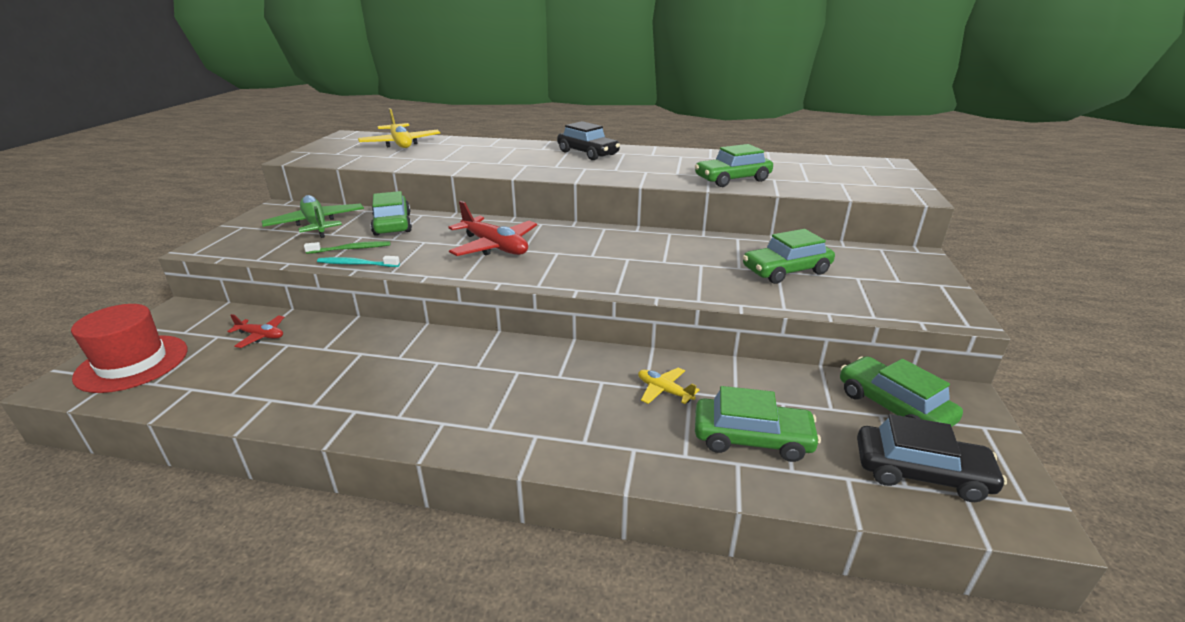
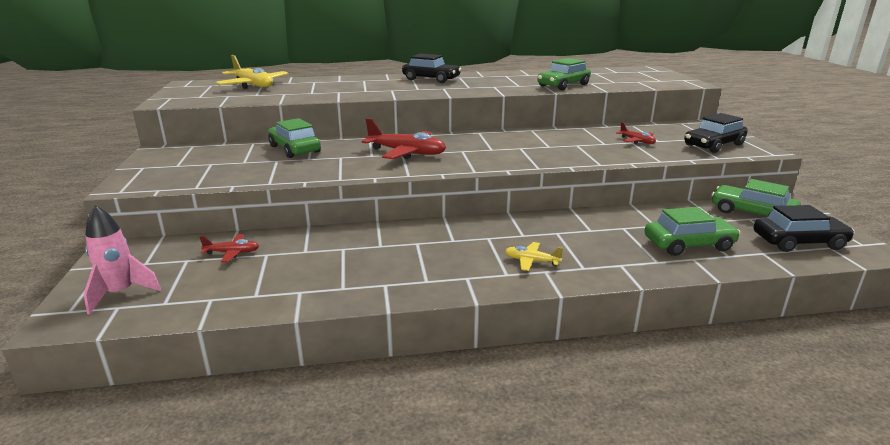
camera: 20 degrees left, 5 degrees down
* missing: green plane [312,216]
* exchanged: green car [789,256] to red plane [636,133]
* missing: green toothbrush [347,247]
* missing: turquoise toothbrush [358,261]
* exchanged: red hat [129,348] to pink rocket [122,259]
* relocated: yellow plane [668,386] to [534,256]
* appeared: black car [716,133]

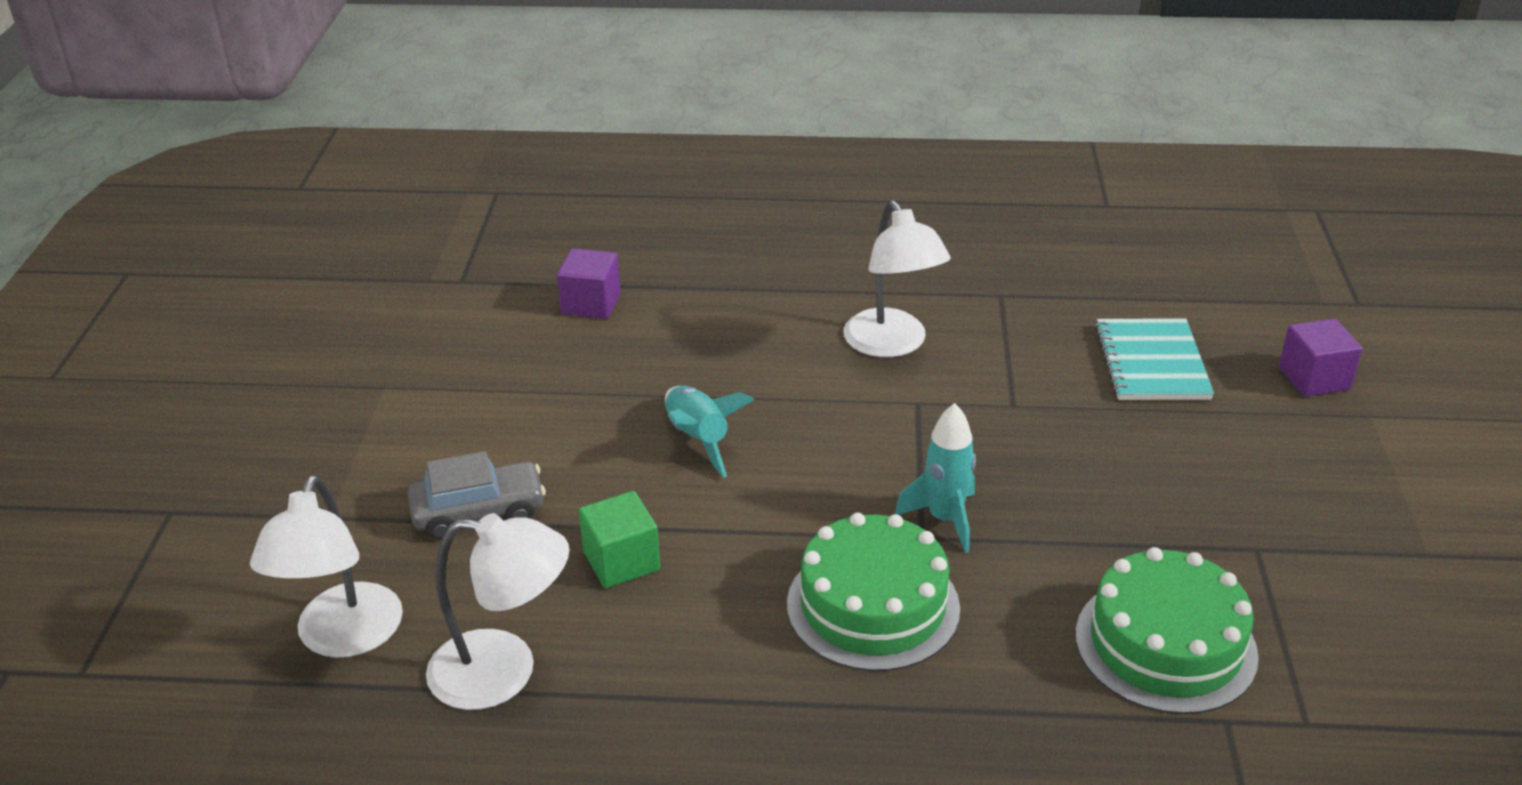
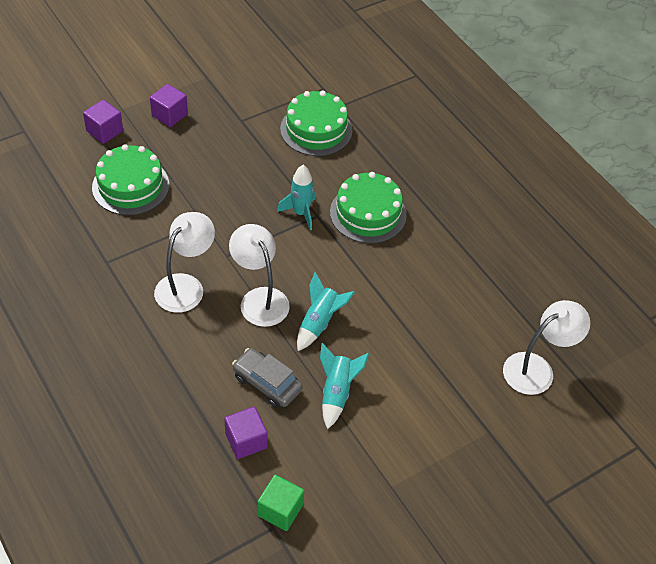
camera: 130 degrees left, 15 degrees up
* exchanged: turquoise notebook [1154,359] to green cake [130,179]
* relocated: grey car [477,495] to [267,378]
* relocated: green cube [619,539] to [281,503]
* relocated: white lamp [497,611] to [259,275]
* appeared: purple cube [169,105]
* appeared: turquoise rocket [344,386]

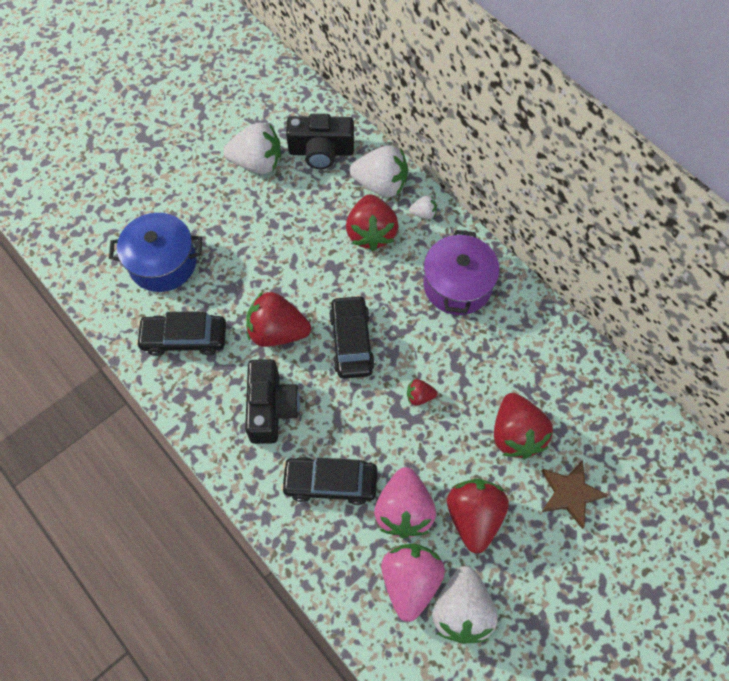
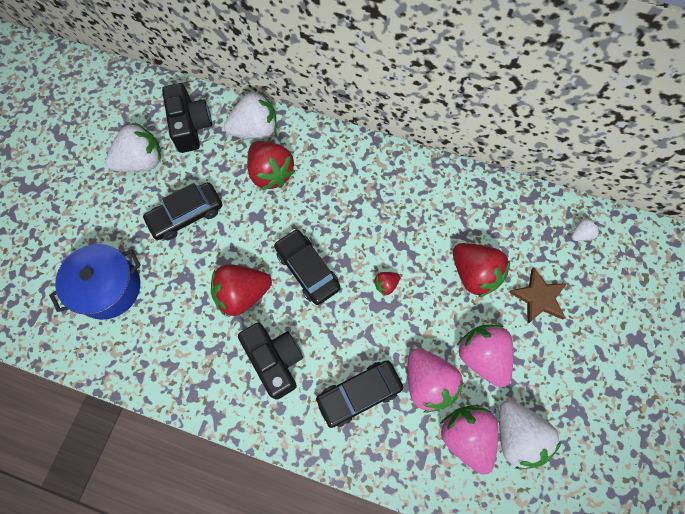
camera: 30 degrees left, 5 degrees up
* spun: black camera [320,141] = [187,118] 75 degrees counterclockwise
* relocated: white strawberry [423,207] to [585,229]
* missing: purple pot [461,272]
* relocated: black car [181,333] to [182,211]
* colour: red strawberry [478,516] to pink strawberry [485,355]

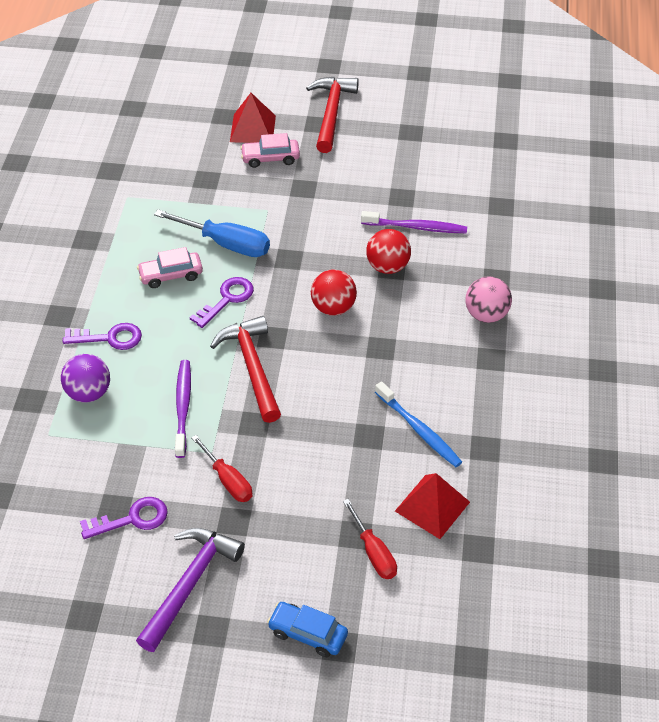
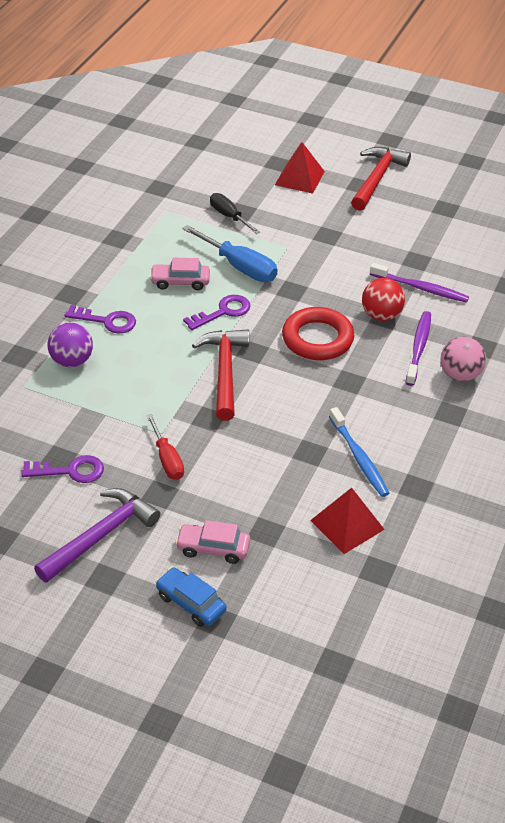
camera: 15 degrees right, 5 degrees down
* relocated: pink car [270,150] to [212,542]
* exchanged: red ball [334,292] to red ring [318,333]
* relocated: purple toothbrush [183,409] to [418,348]
* missing: red screwdriver [370,539]
* appeared: black screwdriver [235,213]

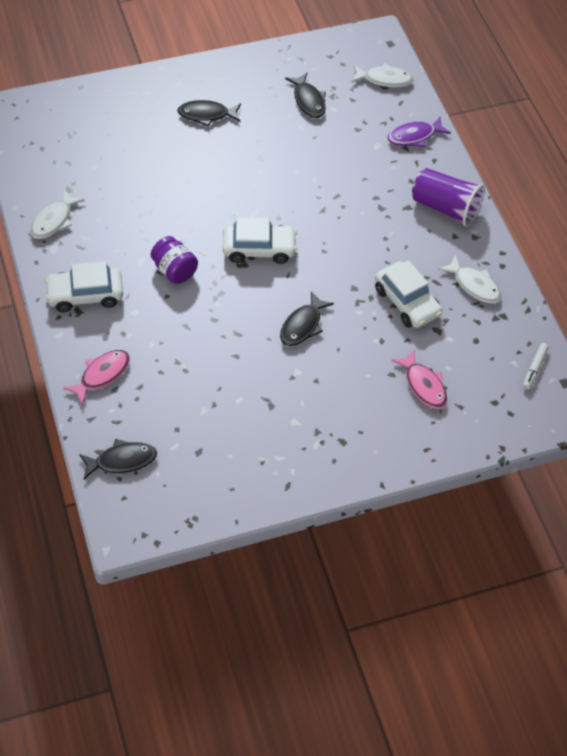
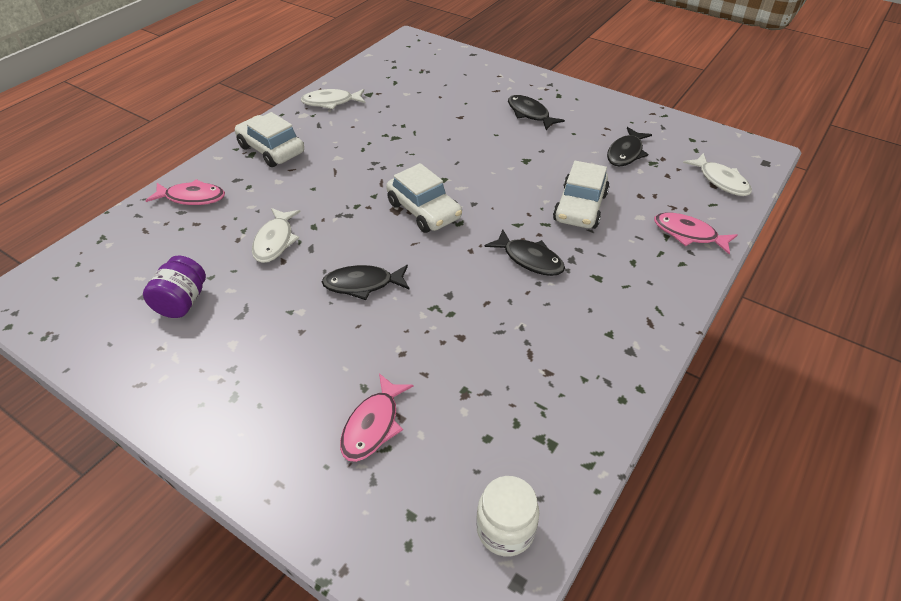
camera: 55 degrees right, 10 degrees down
* colour: purple fish [419,132] to pink fish [696,233]
* missing: purple cup [448,197]
* relocated: purple jar [174,260] to [174,287]
* relocated: white fish [469,279] to [276,235]
* relocated: white car [408,294] to [581,195]
* exchanged: white marker [536,366] to white jar [507,516]
* relocated: black fish [118,459] to [524,252]

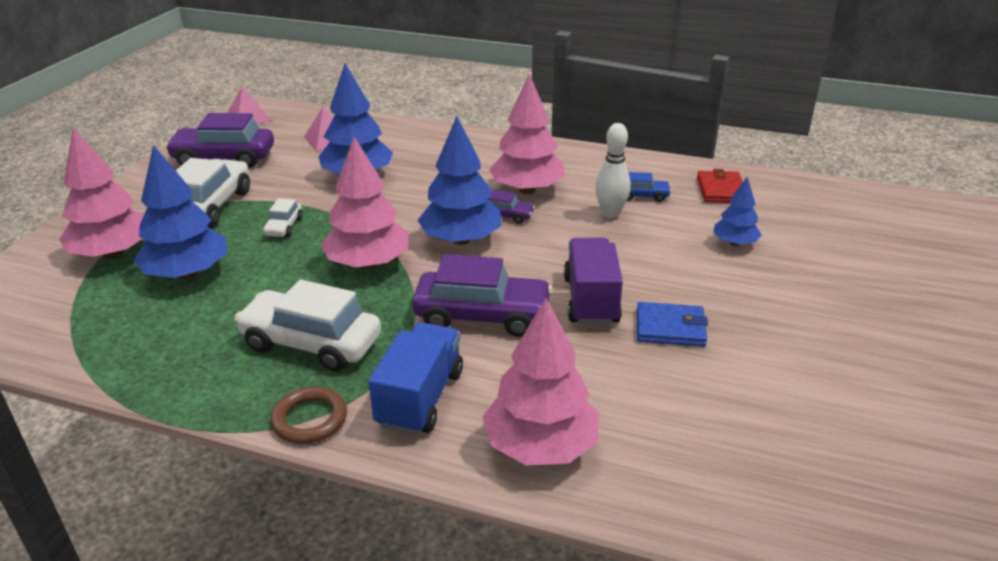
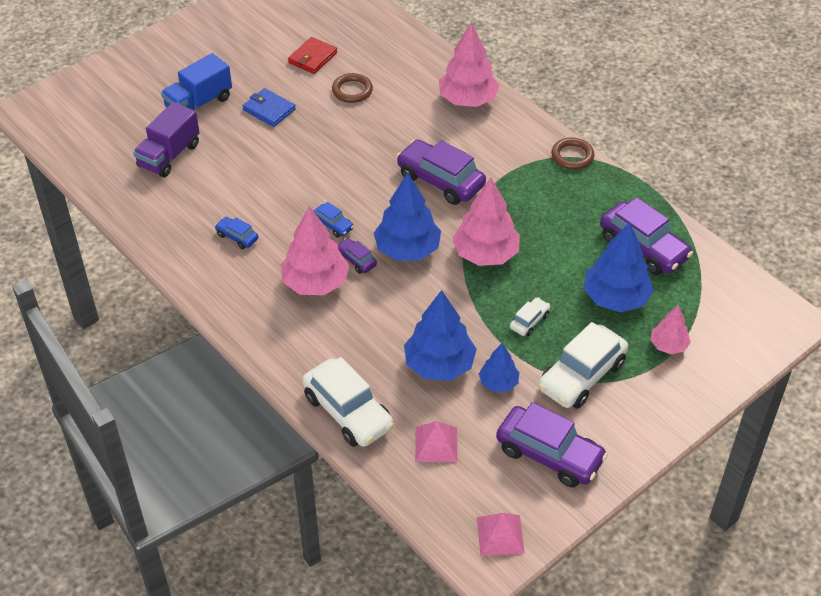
camera: 150 degrees left, 15 degrees up
* missing: white bowling pin [613,170]
* size: pink tree [101,193] = [670,329] x0.56
* relocated: red wallet [720,186] to [312,55]
* relocated: blue tree [737,211] to [499,367]
* relocated: purple truck [593,281] to [166,139]
* relocated: white car [307,326] to [348,402]
* relocated: blue wallet [672,324] to [269,107]
* relocated: blue truck [415,378] to [196,81]
* appeared: brown ring [352,88]
* appeared: purple car [646,236]
* appeared: blue car [333,219]

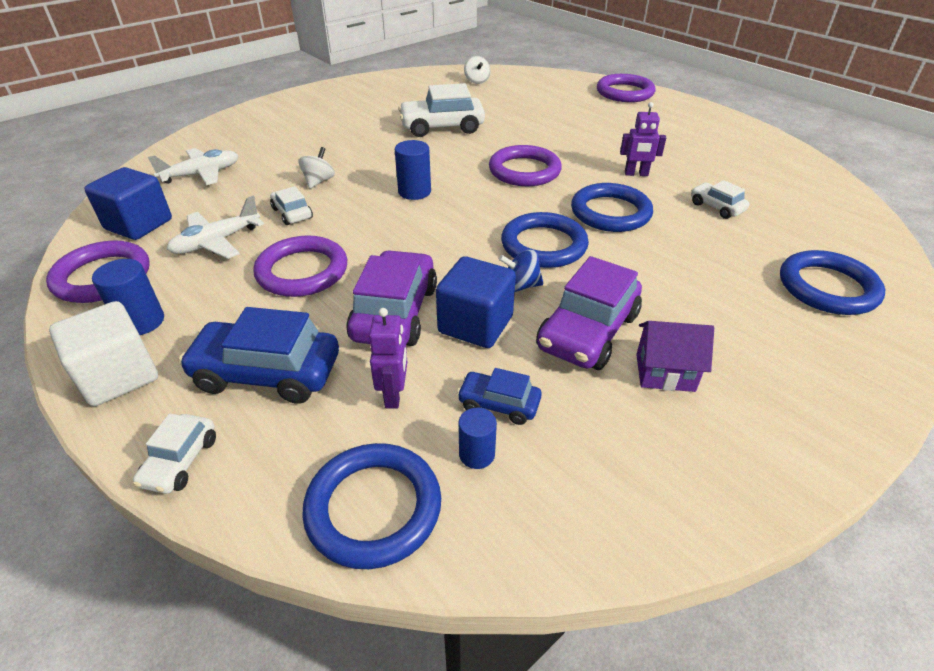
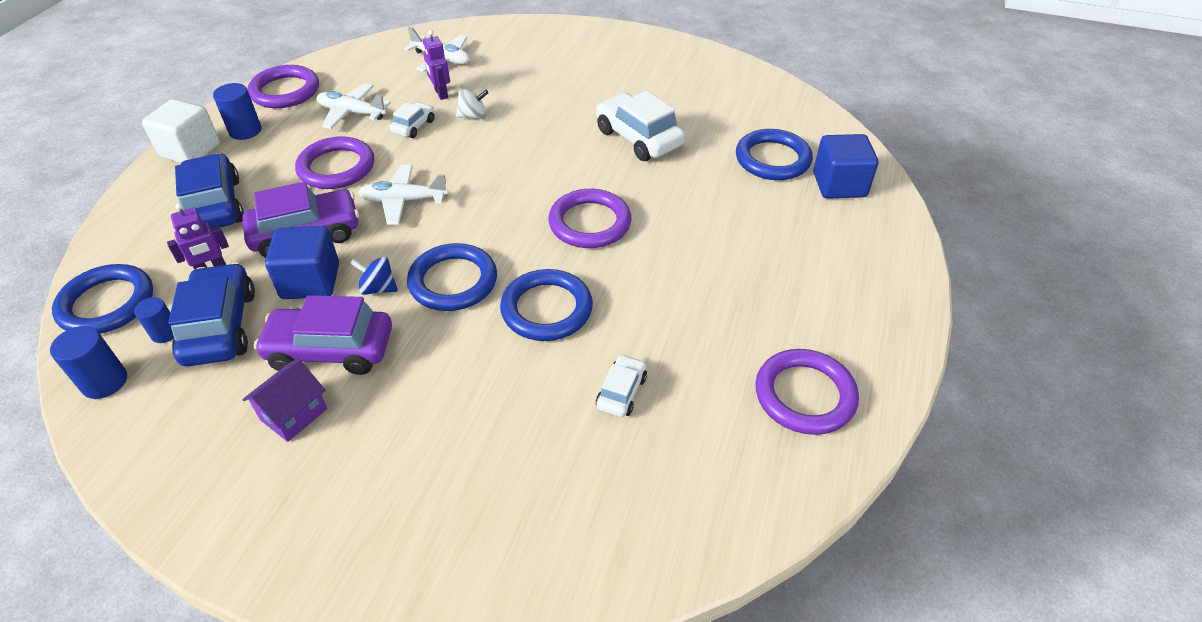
camera: 60 degrees right, 5 degrees up
* missing: white spinning top [477,70]
* relocated: purple ring [626,88] to [807,392]
* relocated: purple robot [643,139] to [436,65]
* relocated: blue cylinder [413,170] to [88,362]
* relocated: blue cube [128,203] to [845,166]
* spun: blue spinning top [521,271] = [374,276] 45 degrees counterclockwise
* relocated: blue ring [832,282] to [774,154]
* spun: purple house [675,356] = [284,400] 60 degrees clockwise
* size: blue car [499,396] = [211,314] x1.88
* missing: white car [174,454]
* appeared: white plane [403,195]

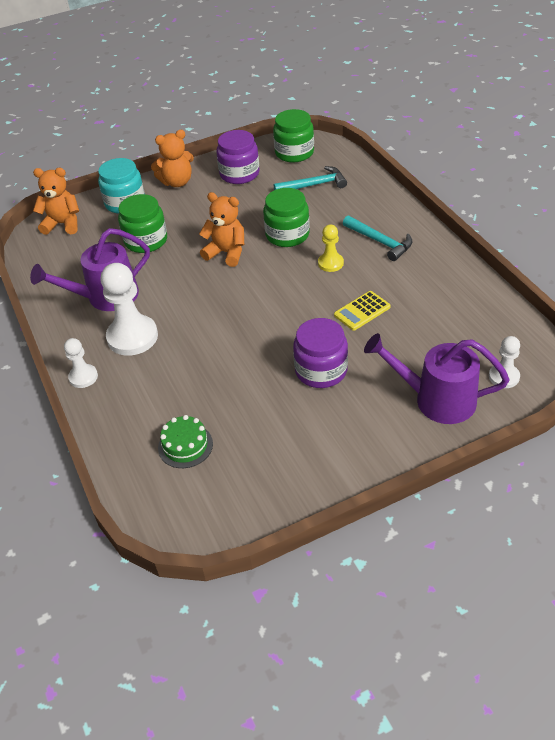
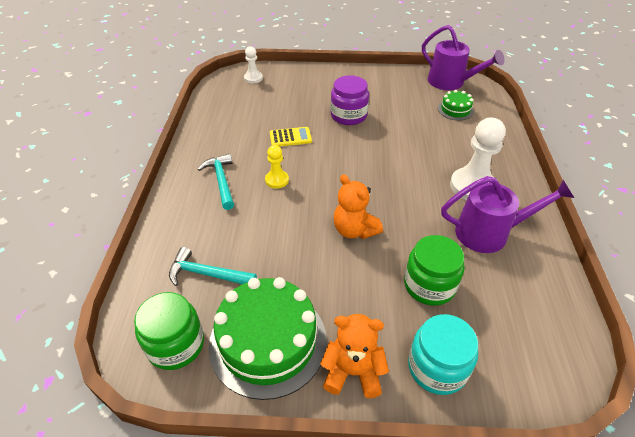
camera: 155 degrees left, 0 degrees up
* exchanged: purple jar [237,157] to green cake [268,338]
* missing: orange teddy bear [56,201]
* missing: green jar [286,217]
* relocated: purple watering can [436,378] to [463,57]
* missing: white pawn [81,363]

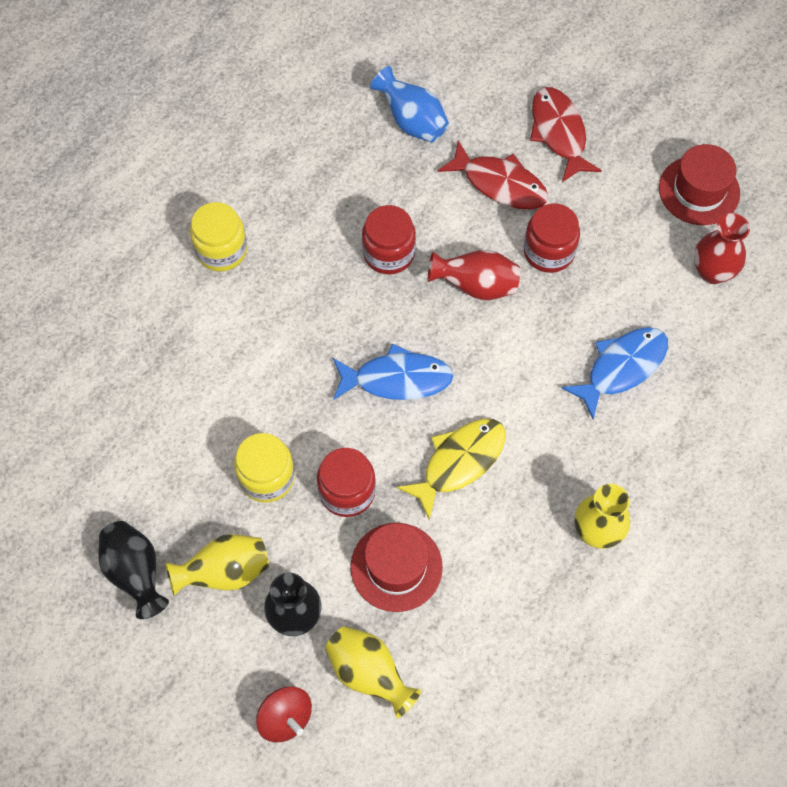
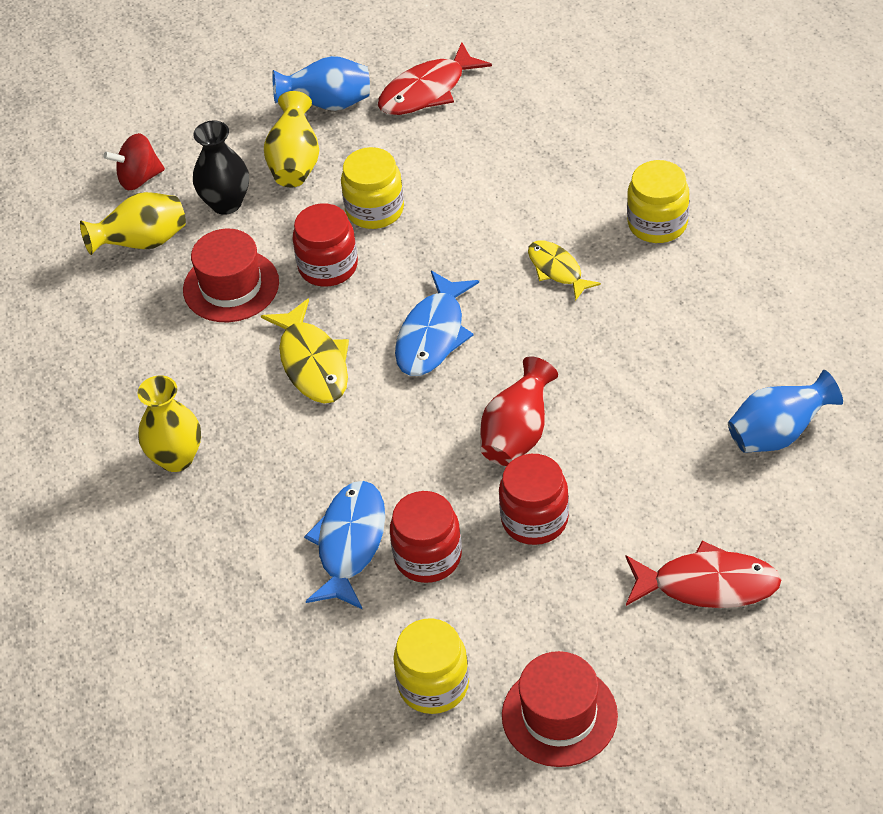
camera: 115 degrees right, 15 degrees down
* relocated: red fish [492,174] to [435,78]
* relocated: red jar [389,239] to [426,537]
* exchanged: red vase [722,248] to yellow jar [431,666]
* spun: blue fish [615,373] = [344,545] 150 degrees counterclockwise
* colour: black vase [134,570] to blue vase [321,83]
* appeared: yellow fish [564,270]

